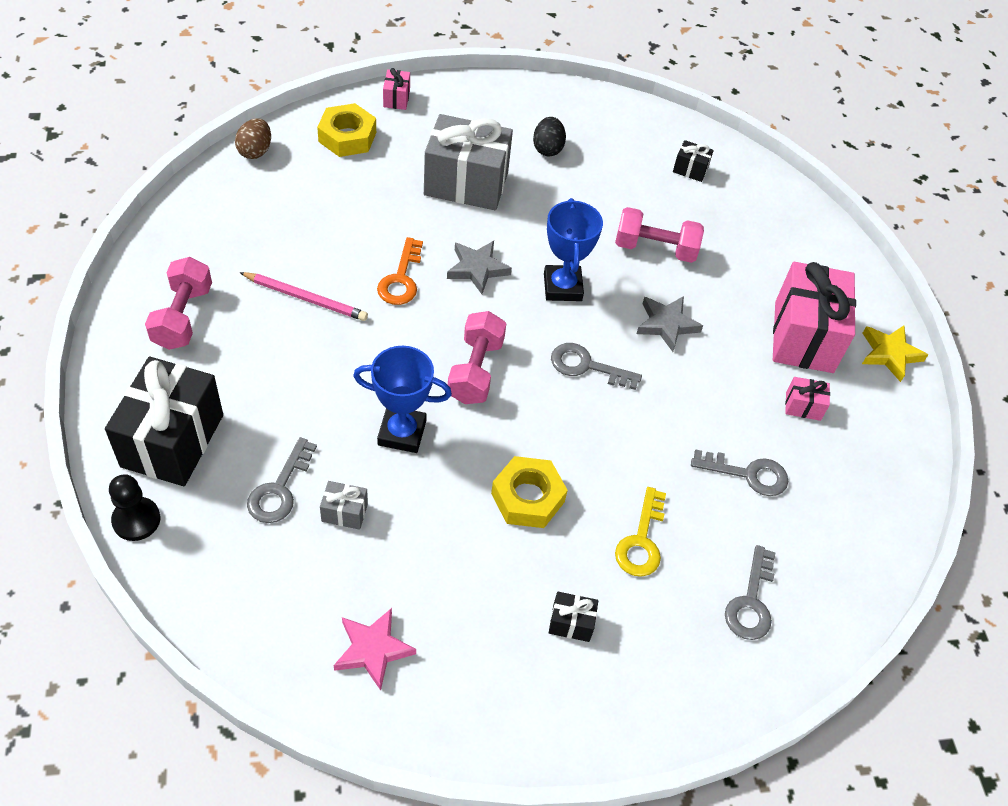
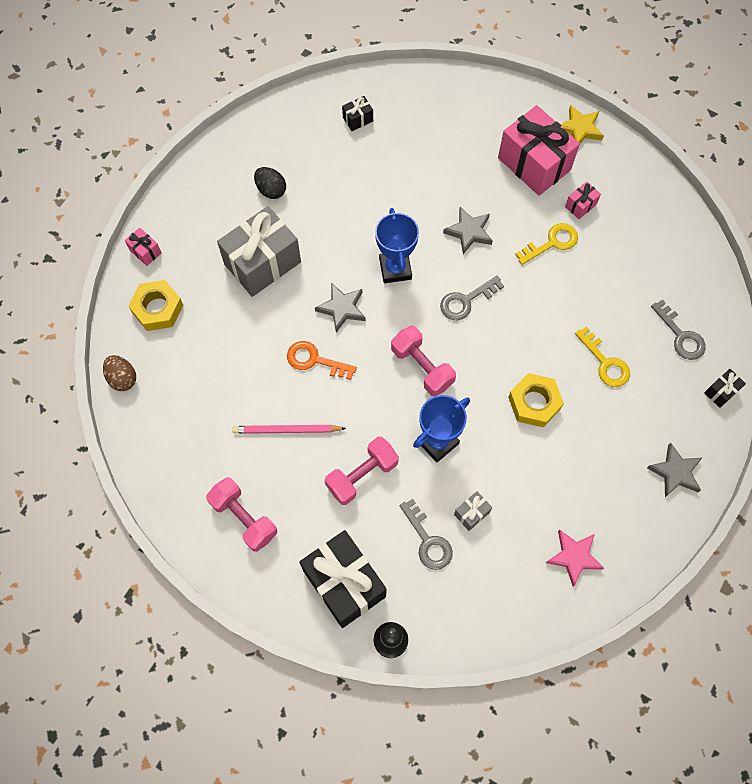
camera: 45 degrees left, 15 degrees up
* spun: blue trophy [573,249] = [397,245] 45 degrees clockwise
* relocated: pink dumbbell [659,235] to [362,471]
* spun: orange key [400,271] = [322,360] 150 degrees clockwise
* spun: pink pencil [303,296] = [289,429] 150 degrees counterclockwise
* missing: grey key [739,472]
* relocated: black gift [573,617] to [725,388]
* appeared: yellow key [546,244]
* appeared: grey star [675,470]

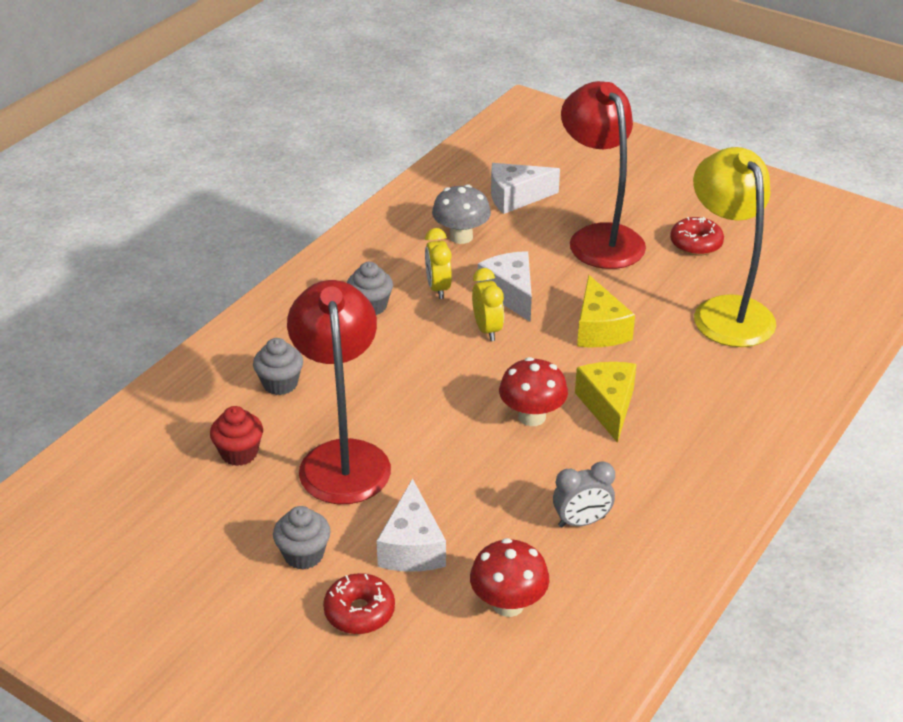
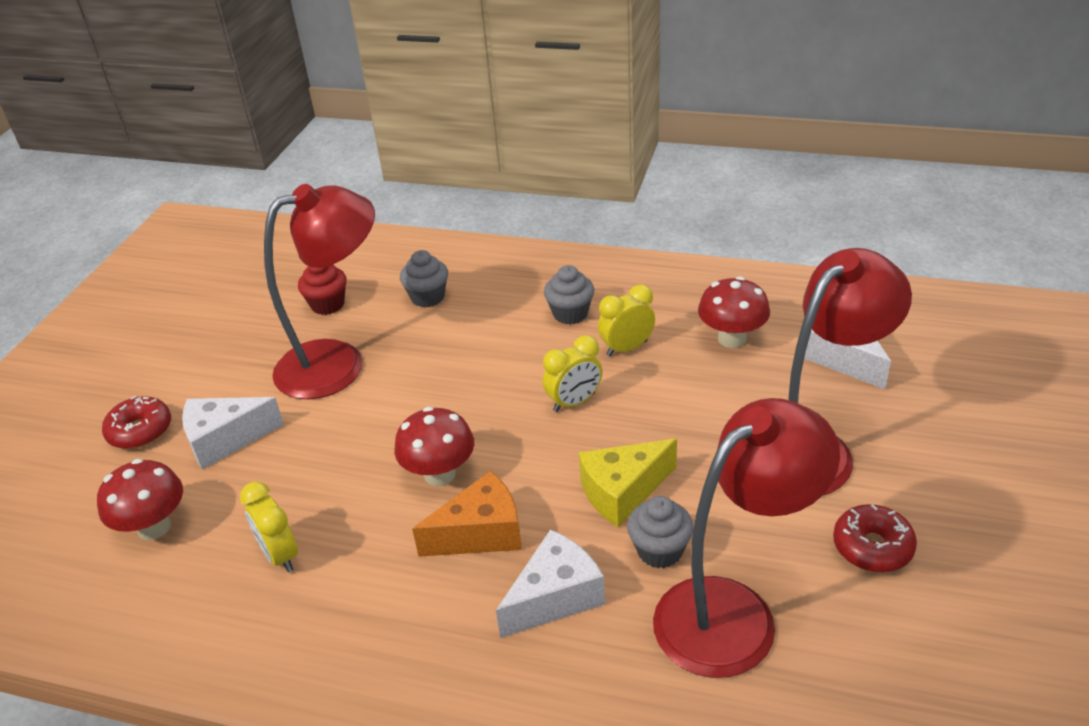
camera: 75 degrees right, 0 degrees up
* colour: yellow lamp [734,247] to red lamp [746,538]
* colour: grey mushroom [461,214] to red mushroom [734,312]
* relocated: white cheese [504,286] to [550,583]
* colour: yellow cheese [606,402] to orange cheese [467,514]
* colour: grey clock [584,494] to yellow clock [269,526]
* relocated: grey cupcake [302,538] to [660,532]

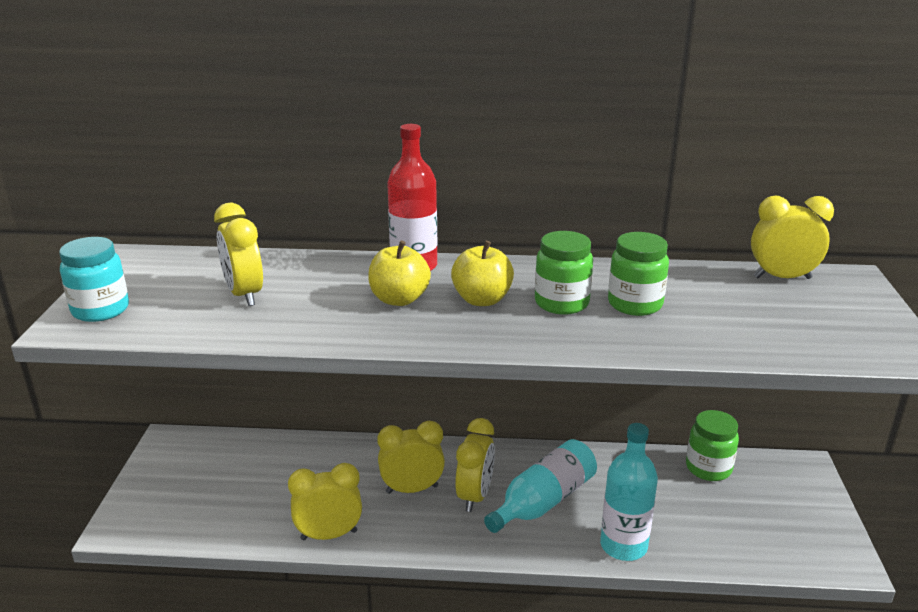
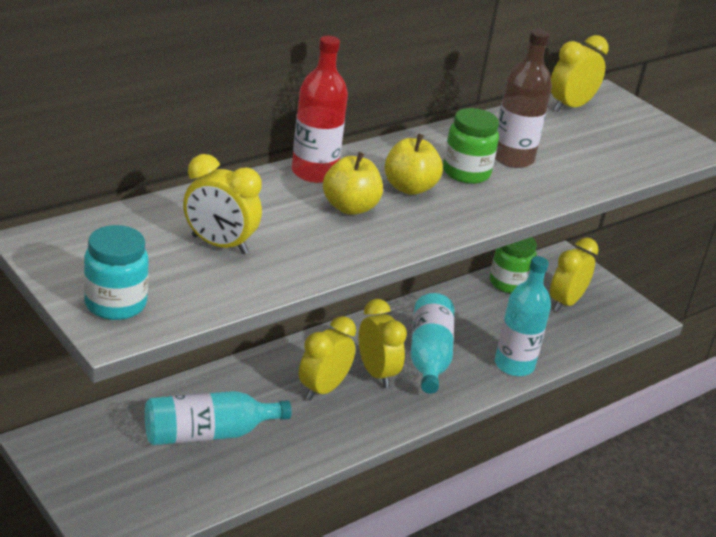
camera: 45 degrees left, 5 degrees up
* exchanged: green jar [638,274] to brown bottle [523,98]
* relocated: yellow clock [325,501] to [574,274]
* appeared: turquoise bottle [218,418]

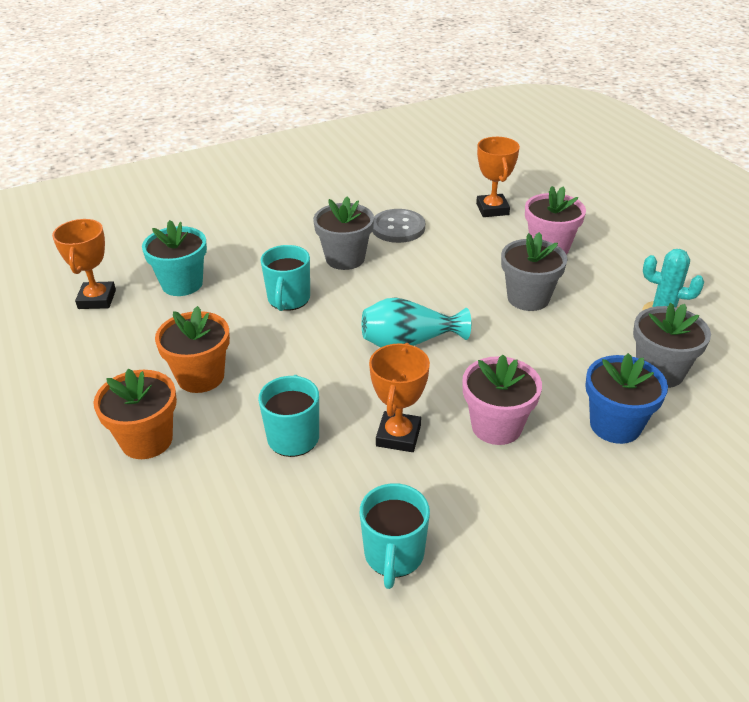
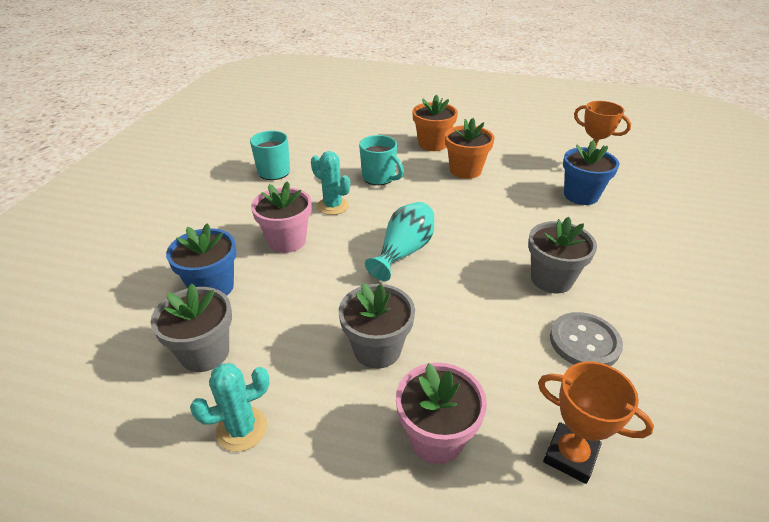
camera: 130 degrees right, 0 degrees up
* colour: turquoise flower pot [174,258] to blue flower pot [591,172]
* missing: turquoise mug [285,278]
* exchanged: orange trophy [399,397] to turquoise cactus [330,183]

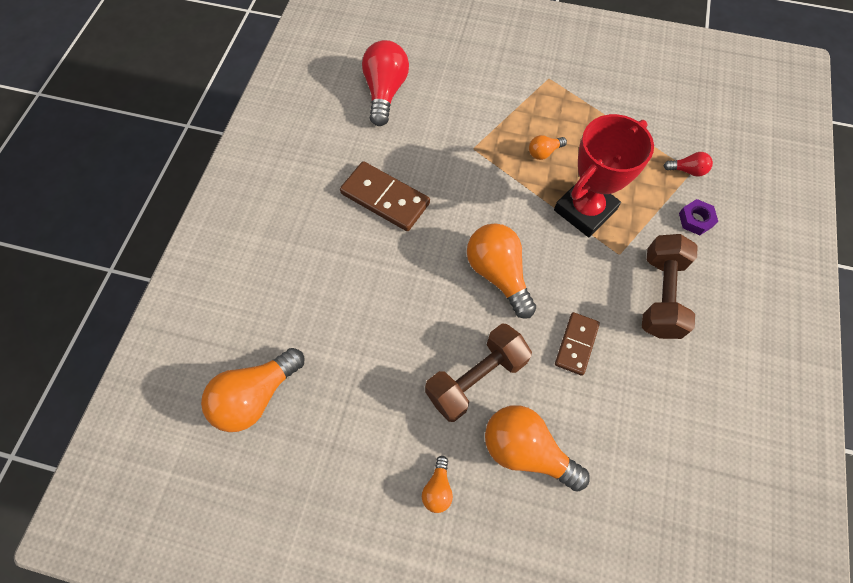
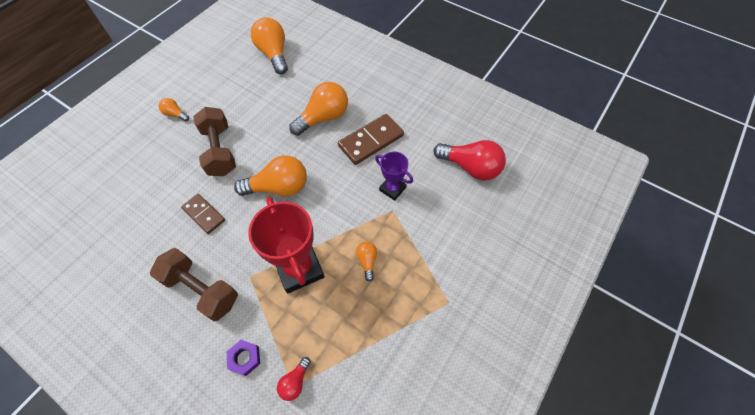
camera: 110 degrees right, 5 degrees down
* relocated: orange light bulb [537,448] to [318,109]
* appeared: purple trophy [394,176]

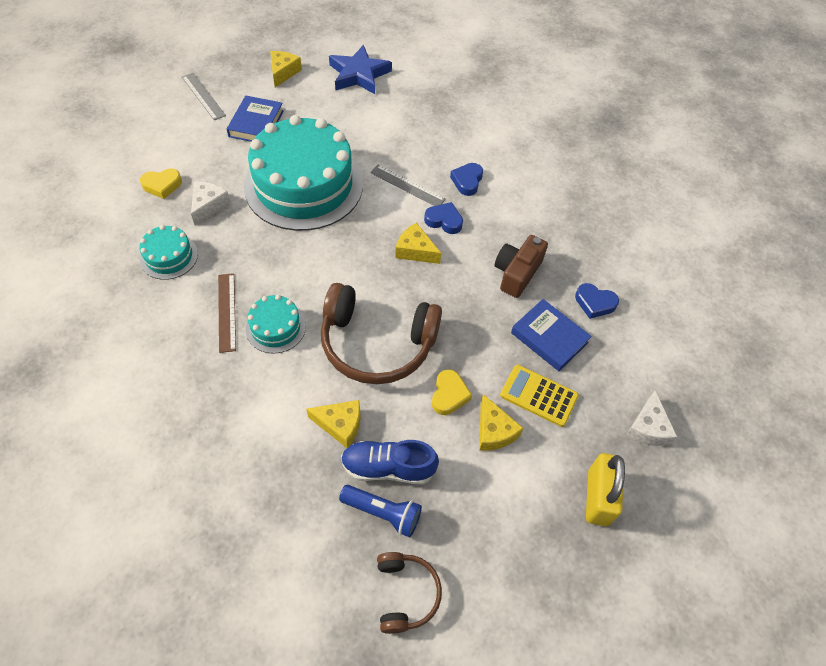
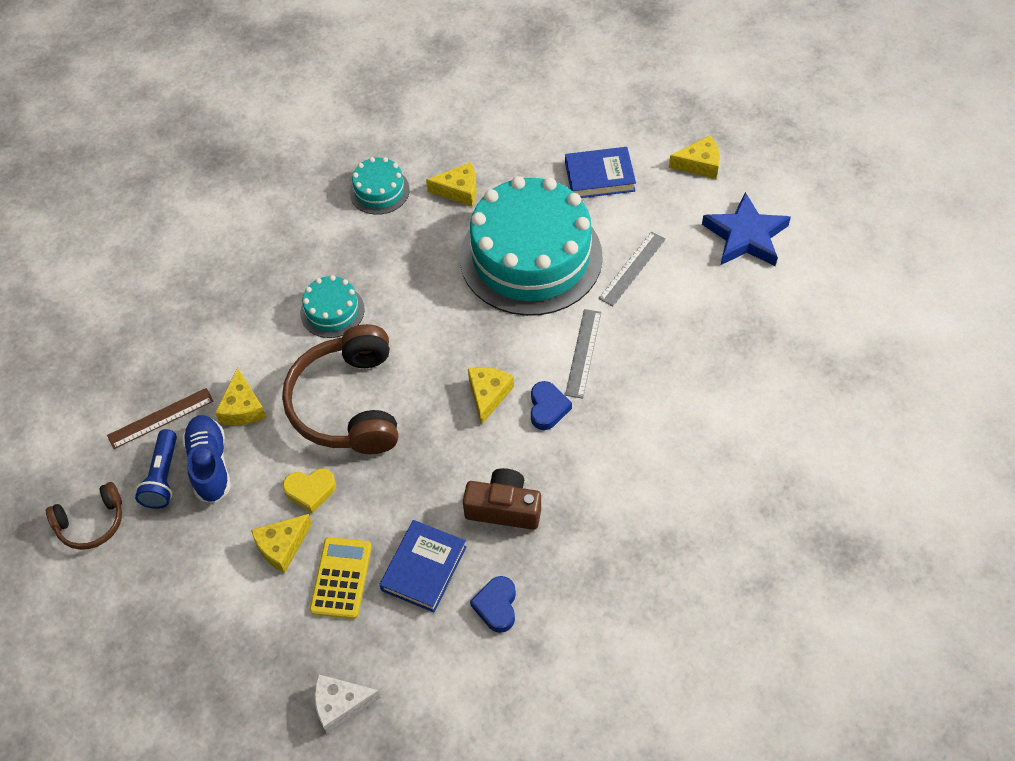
camera: 75 degrees right, 0 degrees up
* relocated: grey ruler [204,96] to [632,268]
* missing: blue heart [466,179]
* missing: yellow heart [161,184]
* colour: white cheese [211,203] to yellow cheese [451,184]
* relocated: brown ruler [227,313] to [160,418]
* missing: yellow padlock [605,489]

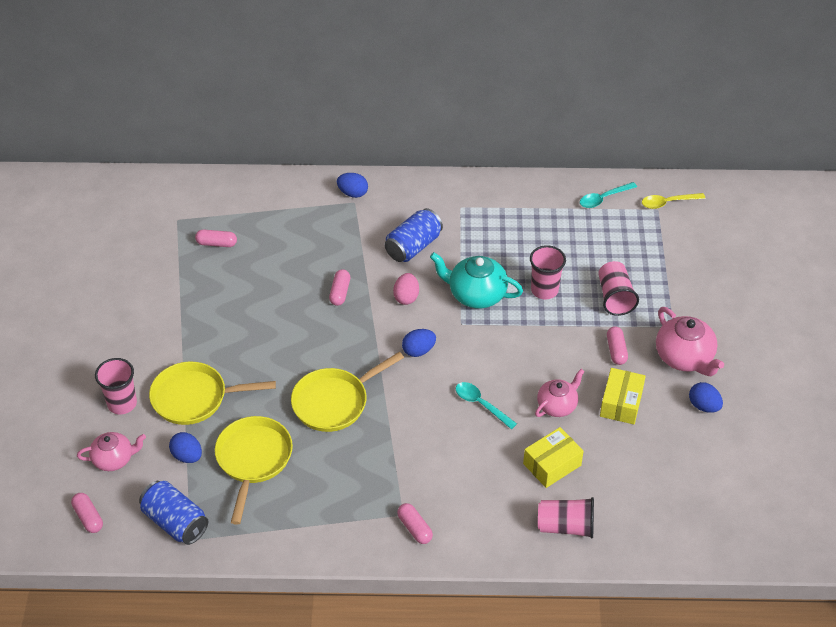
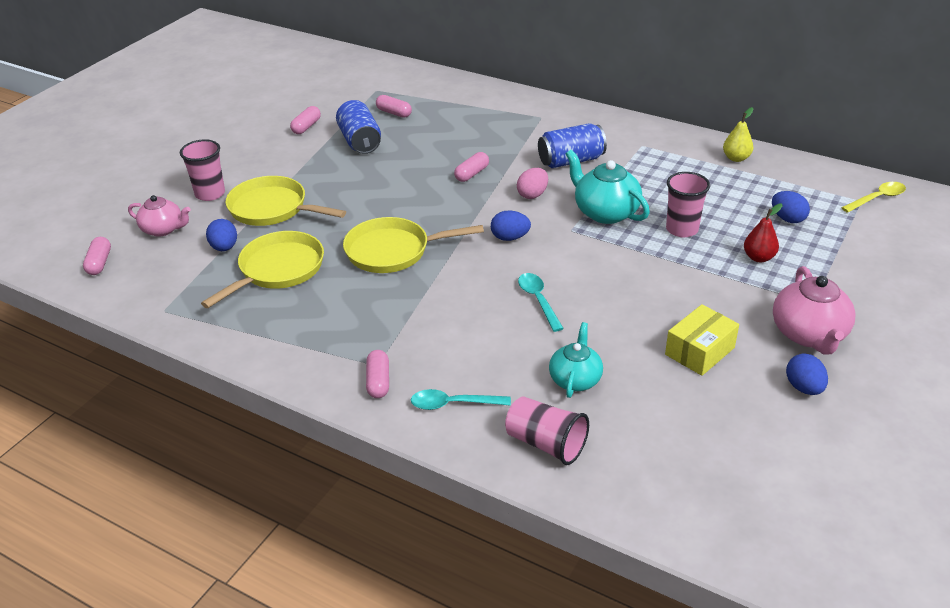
camera: 30 degrees right, 10 degrees down
* relocated: blue egg [352,185] to [791,207]
* relocated: turquoise spoon [608,195] to [461,399]
* spun: yellow spoon [673,201] = [873,197] 135 degrees clockwise
* exchanged: pink cup [618,288] to red pear [763,232]
* relocated: pink capsule [617,345] to [305,120]
* missing: pink teapot [560,393]
* exchanged: yellow box [553,457] to turquoise teapot [576,360]
* relocated: blue can [173,513] to [358,127]
* appeared: yellow pear [738,134]

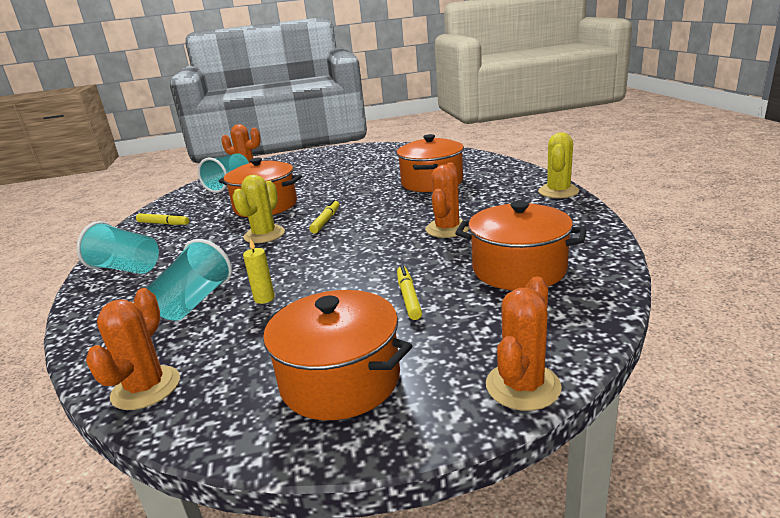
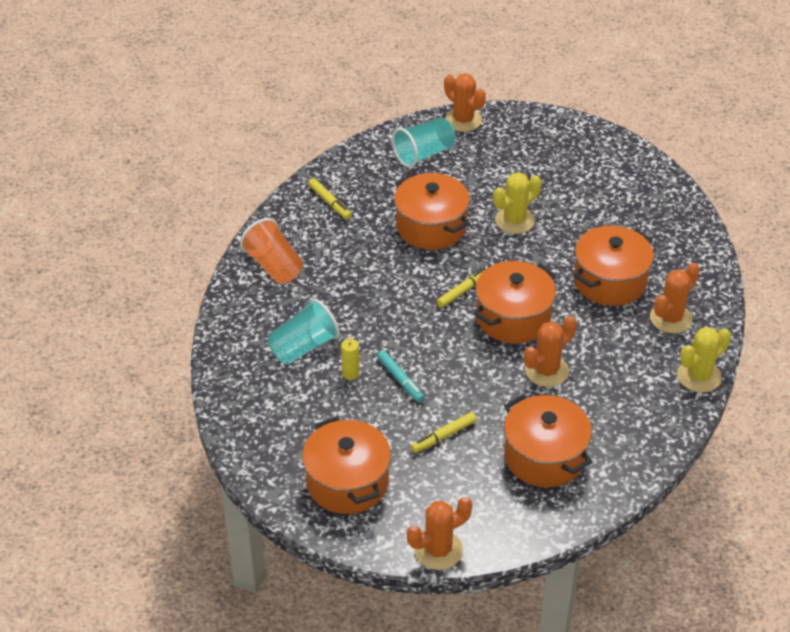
camera: 30 degrees right, 20 degrees up
* relocated: yellow cactus [258,209] to [517,203]
* colour: turquoise cup [118,247] to orange cup [271,251]
* spun: yellow marker [409,292] = [444,432] 150 degrees counterclockwise
* relocated: orange cactus [133,349] to [675,298]
* appeared: orange pot [515,302]
* appeared: turquoise marker [400,376]

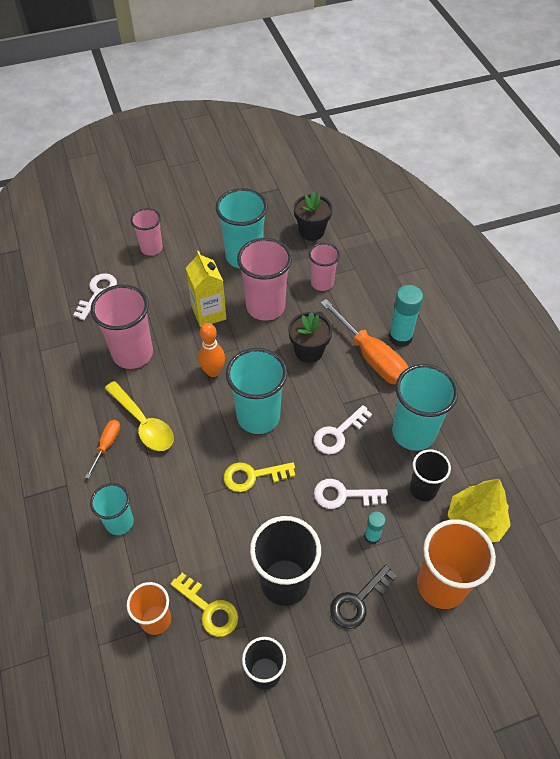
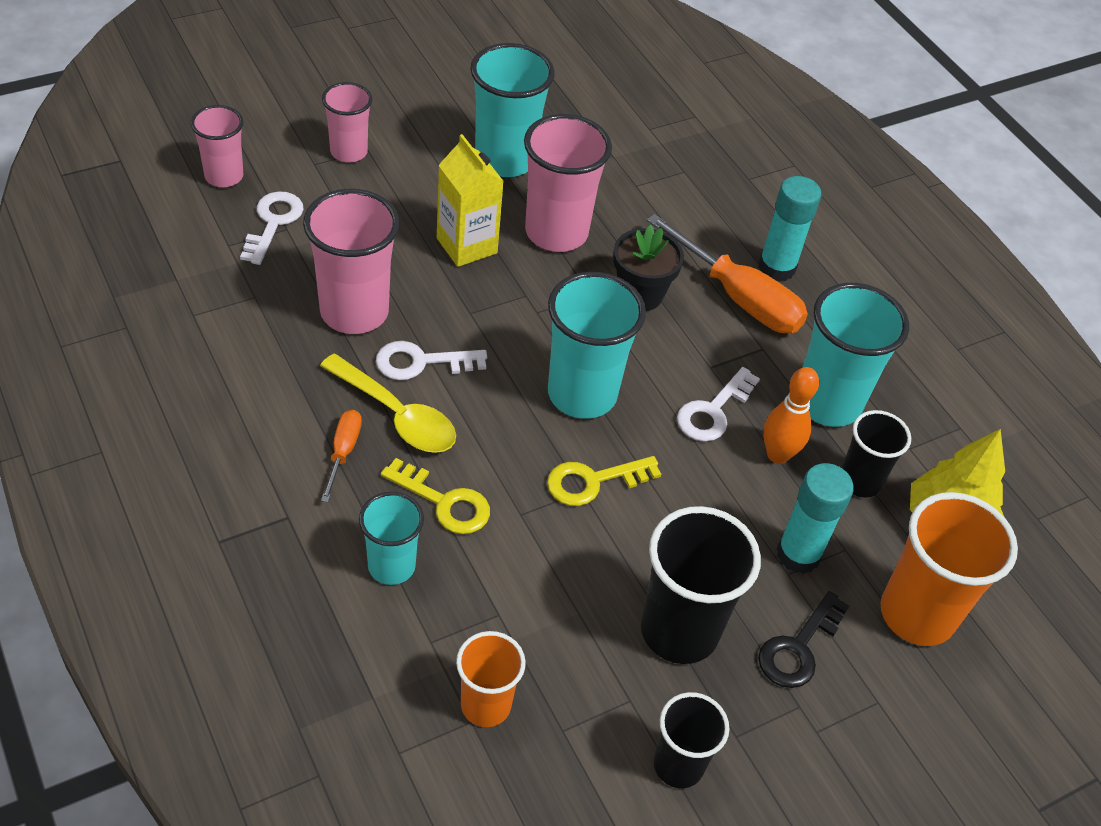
camera: 15 degrees left, 5 degrees down
* missing: black flower pot [313,216]
* relocated: pink cup [324,267] to [217,146]
* relocated: orange bowling pin [211,350] to [791,415]
* relocated: white key [351,494] to [431,360]
* size: turquoise glue stick [375,528] = [815,518] x1.78
* relocated: yellow key [204,605] to [435,496]

